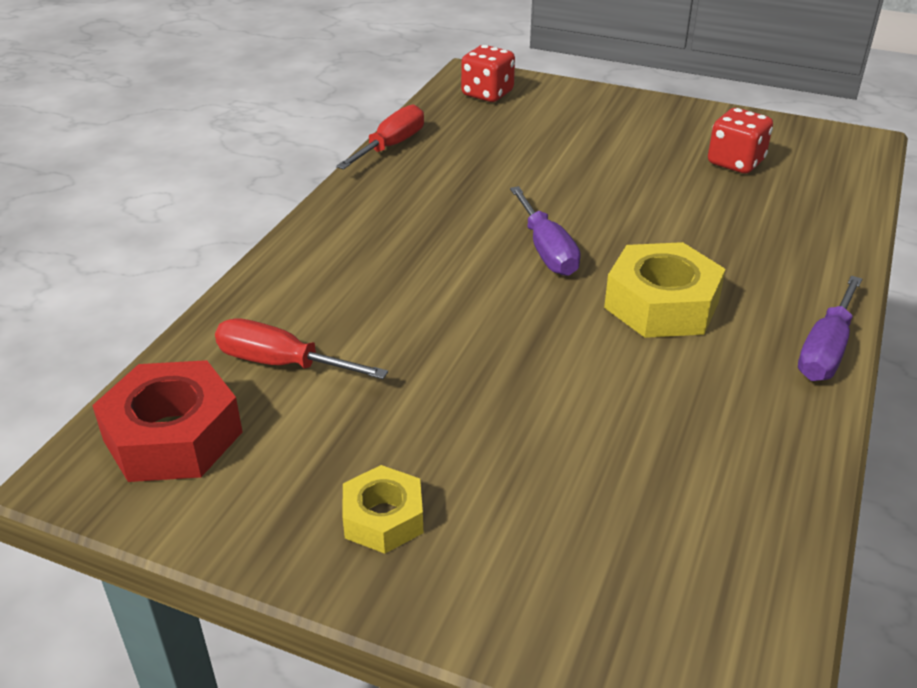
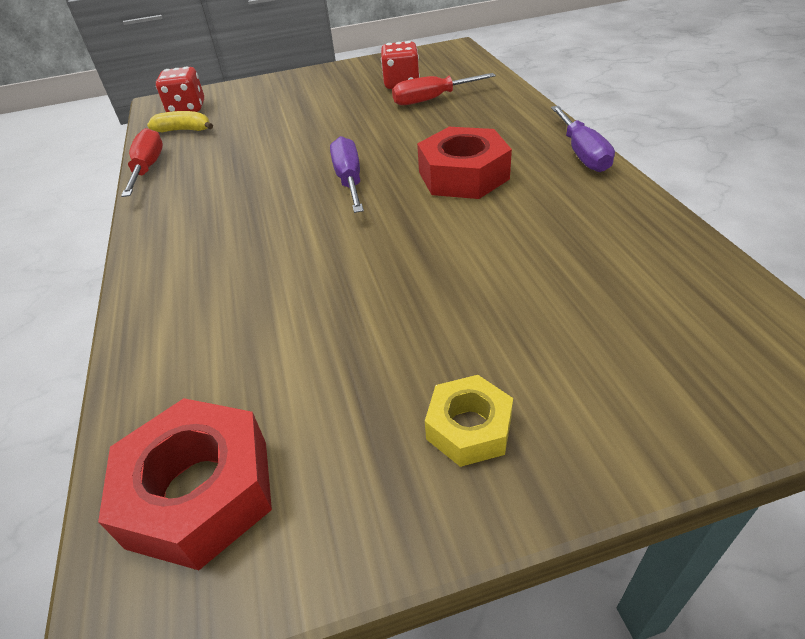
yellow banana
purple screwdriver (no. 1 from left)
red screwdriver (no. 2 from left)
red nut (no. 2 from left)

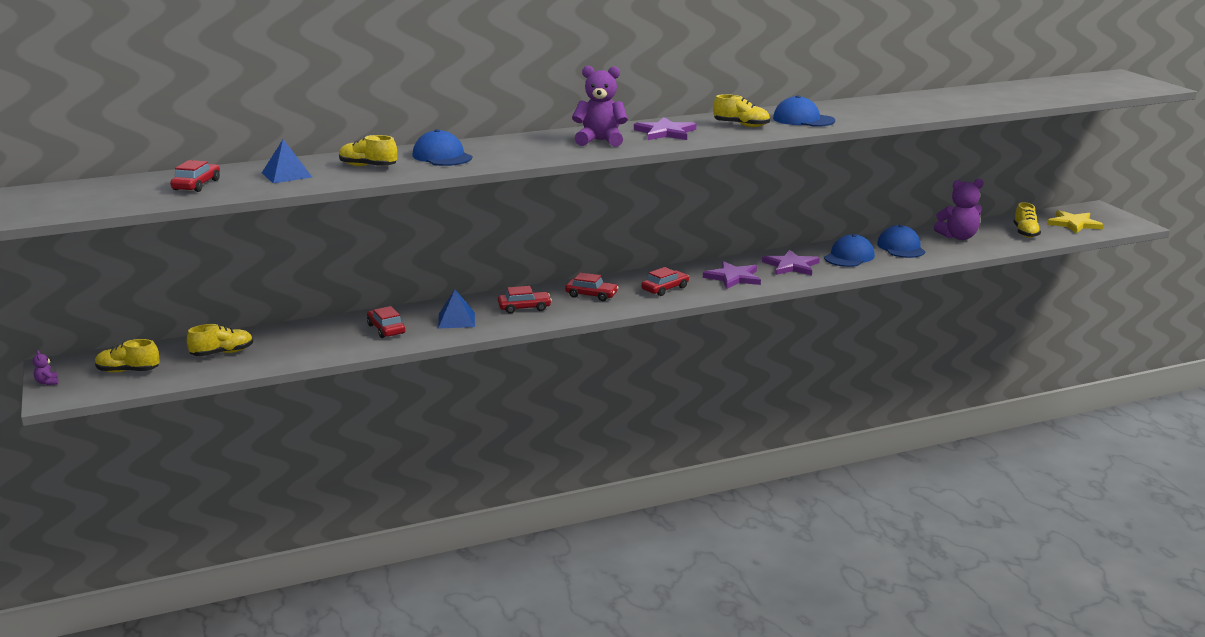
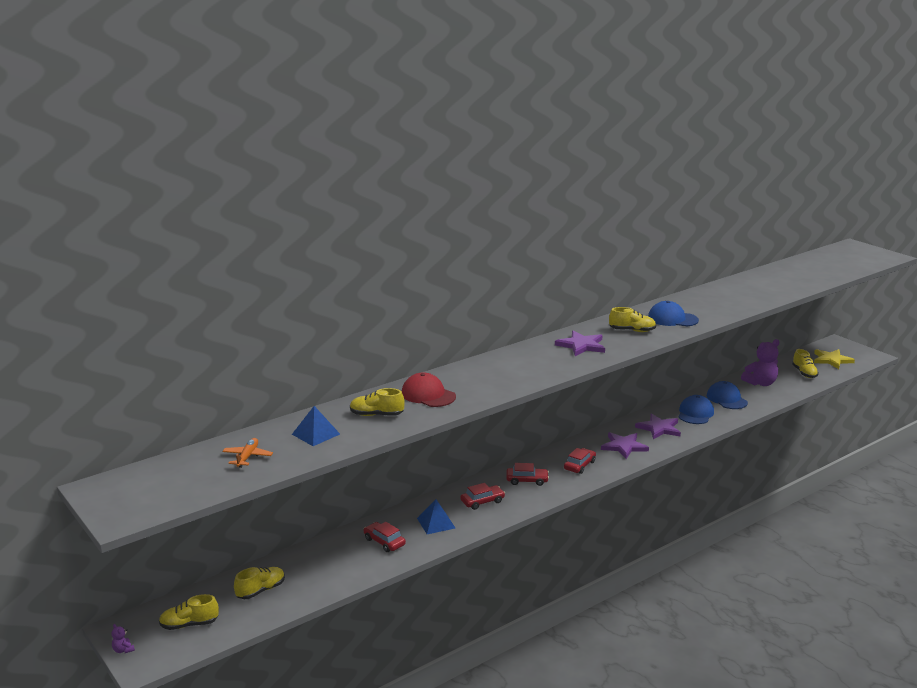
orange plane
red cap
purple teddy bear (no. 2 from left in the first image)

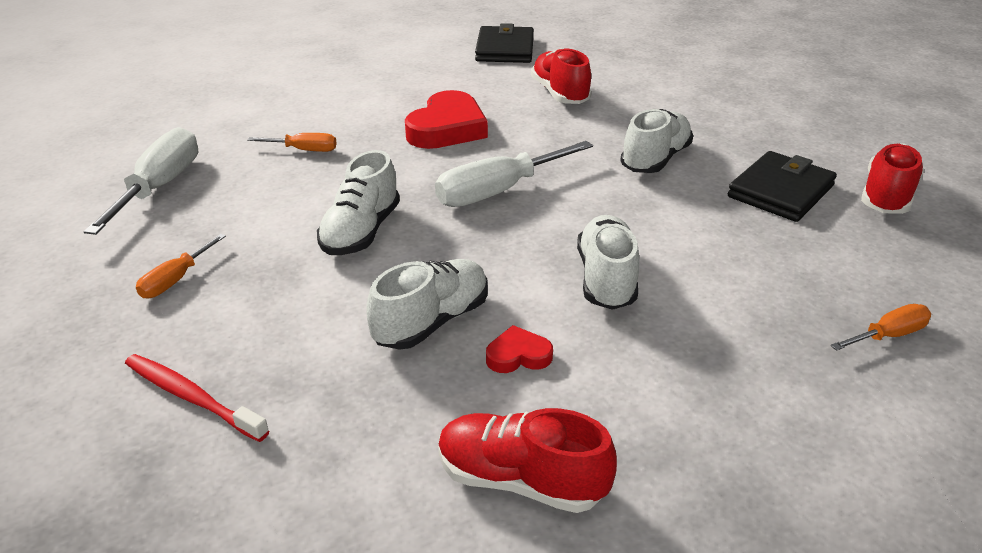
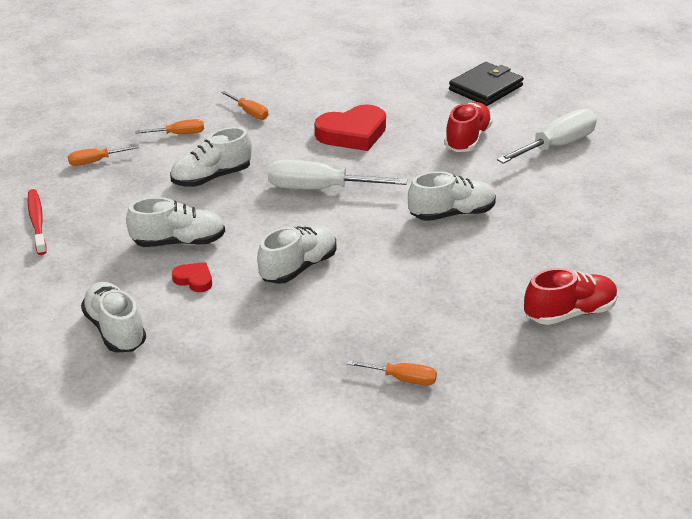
white shoe (no. 1 from left)
orange screwdriver (no. 2 from left)
white screwdriver (no. 2 from left)
black wallet (no. 2 from left in the first image)

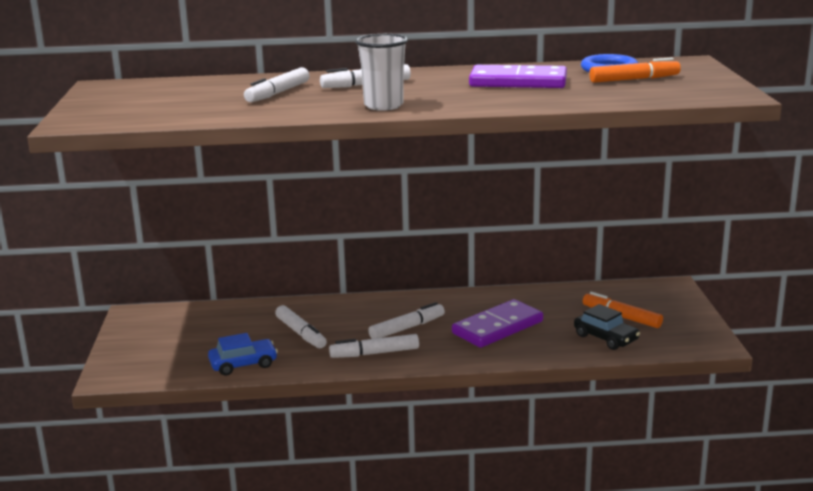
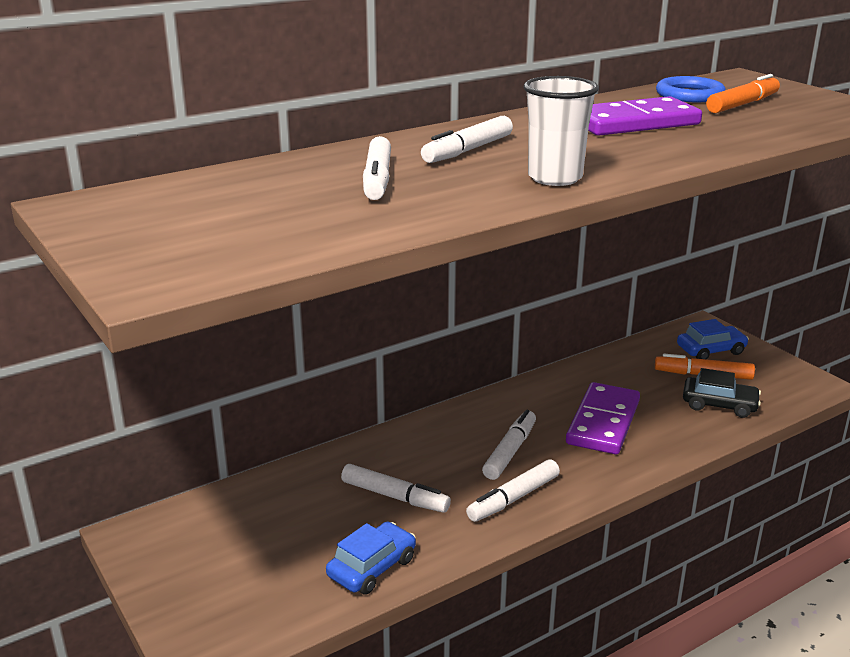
blue car (no. 2 from left)

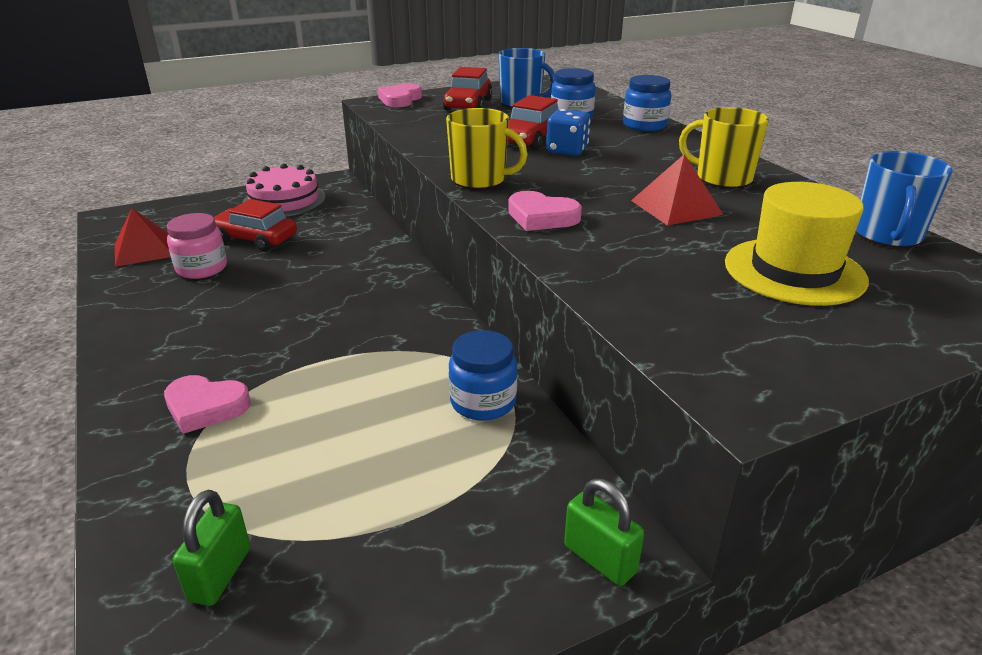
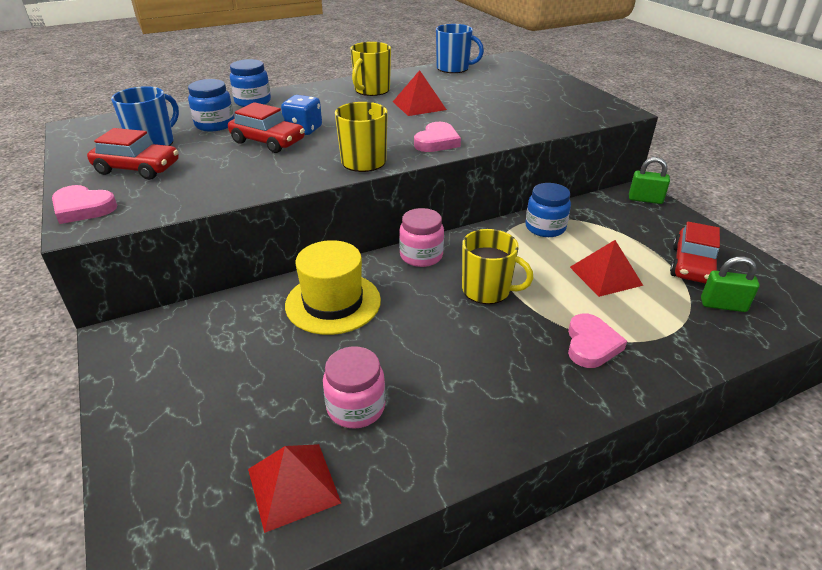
yellow hat
pink jar (no. 2 from left)
yellow mug (no. 3 from left)
red pyramid (no. 3 from left)
green padlock (no. 1 from left)
red car (no. 3 from left)
pink cake

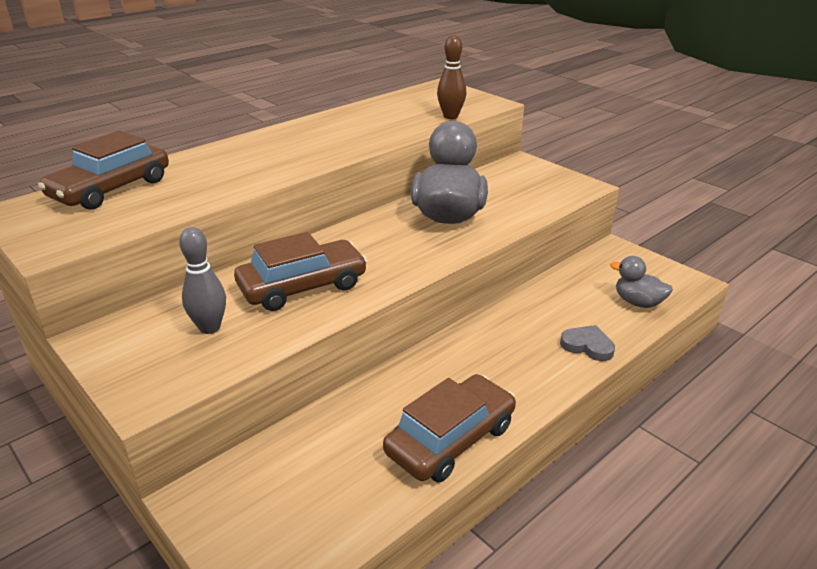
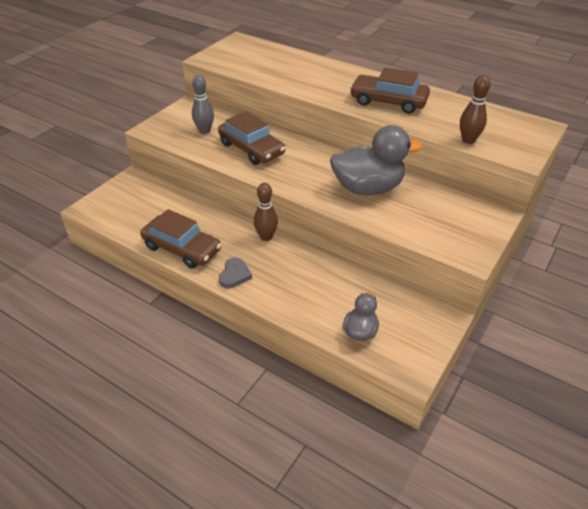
grey heart
brown bowling pin (no. 1 from left)
brown car (no. 3 from left)

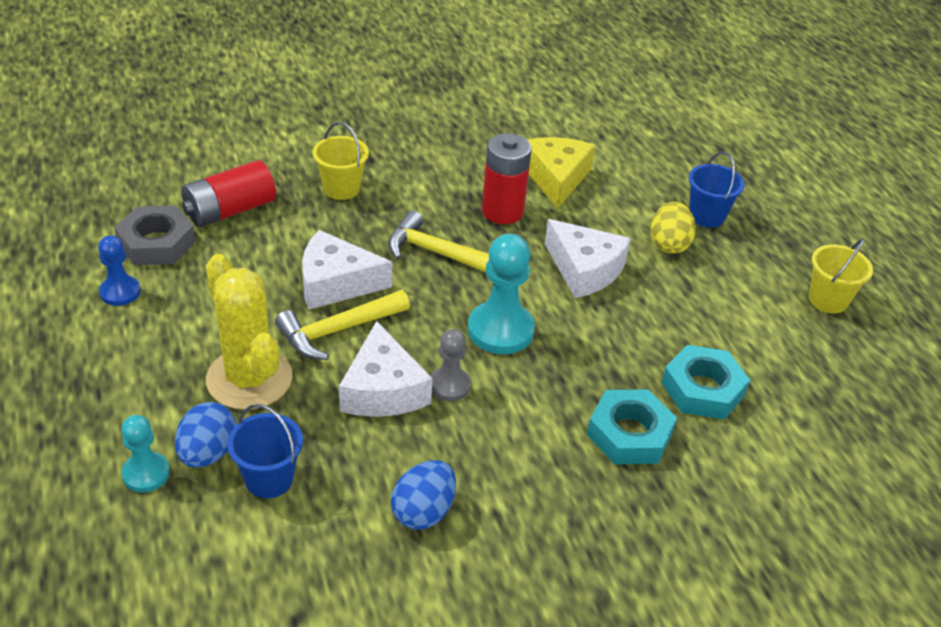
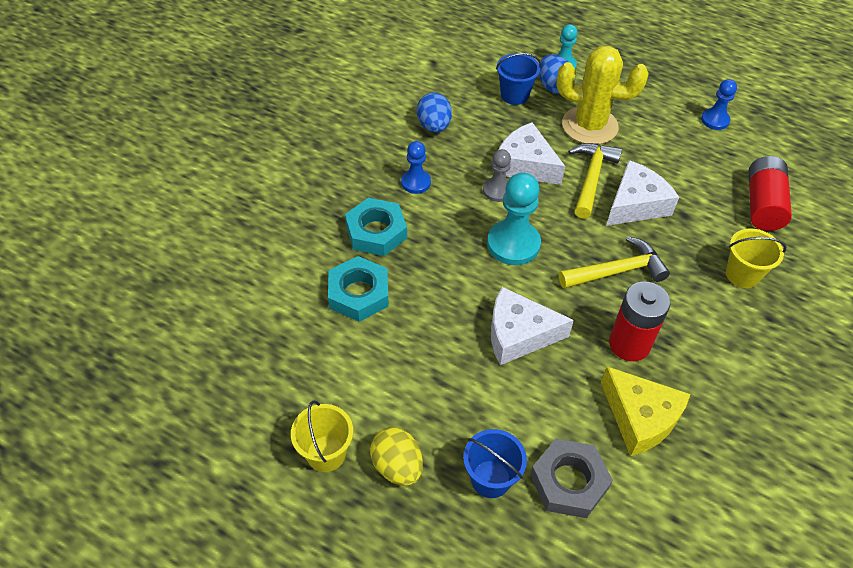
yellow egg
blue pawn (no. 1 from left)
grey nut

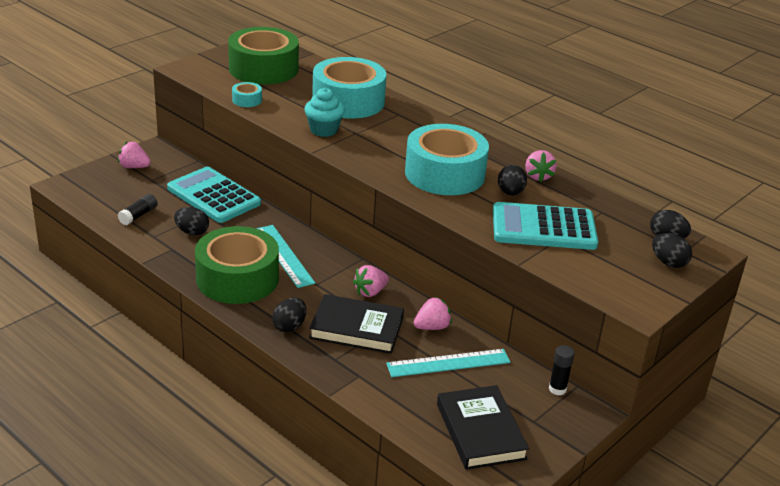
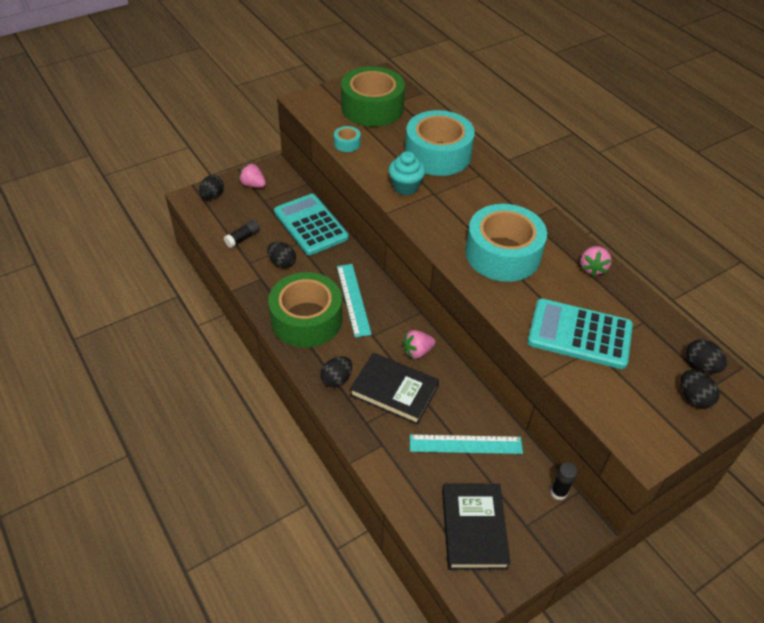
black egg (no. 1 from left)
pink strawberry (no. 3 from left in the first image)

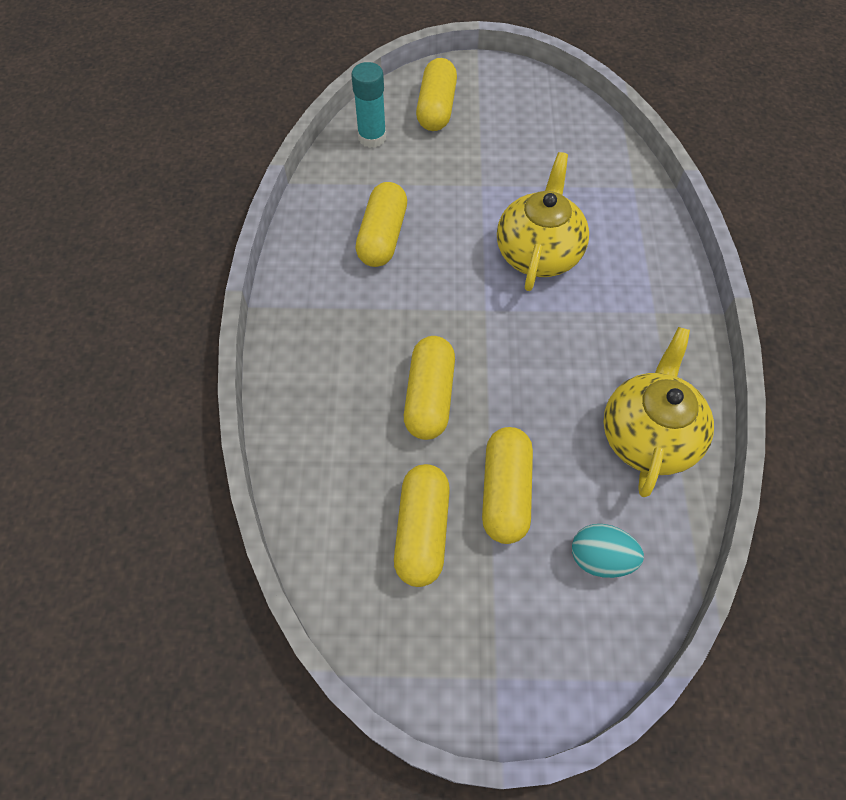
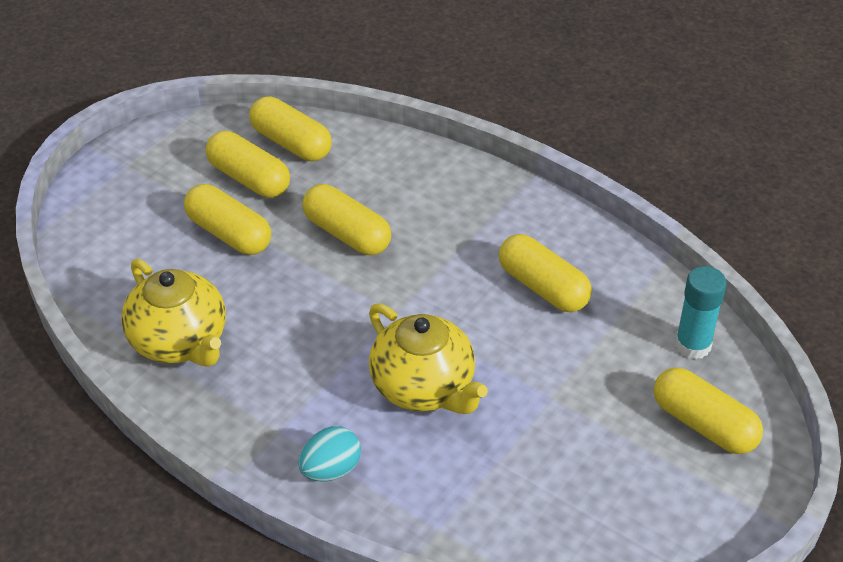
yellow capsule (no. 3 from left)
turquoise egg

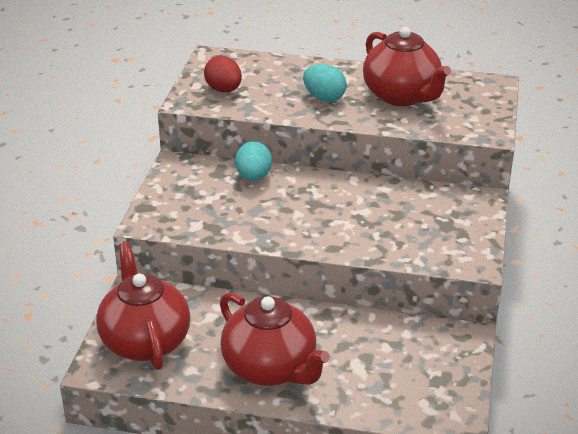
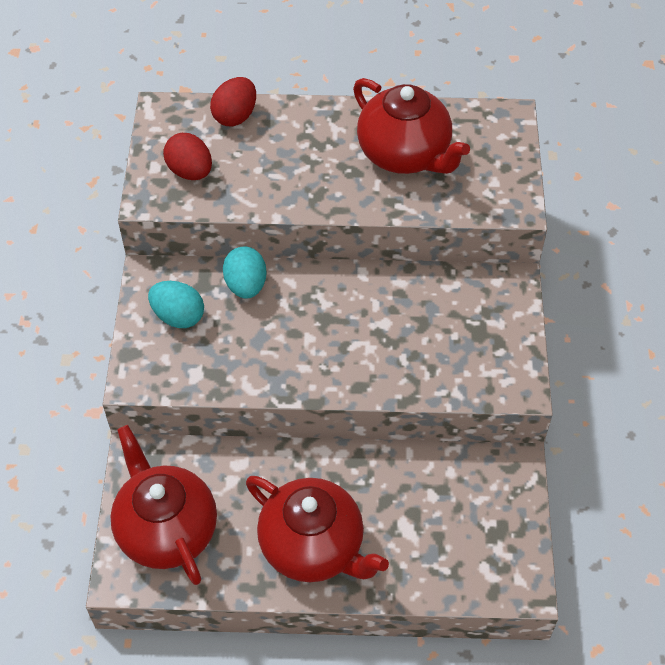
turquoise egg (no. 1 from left)
red egg (no. 2 from left)

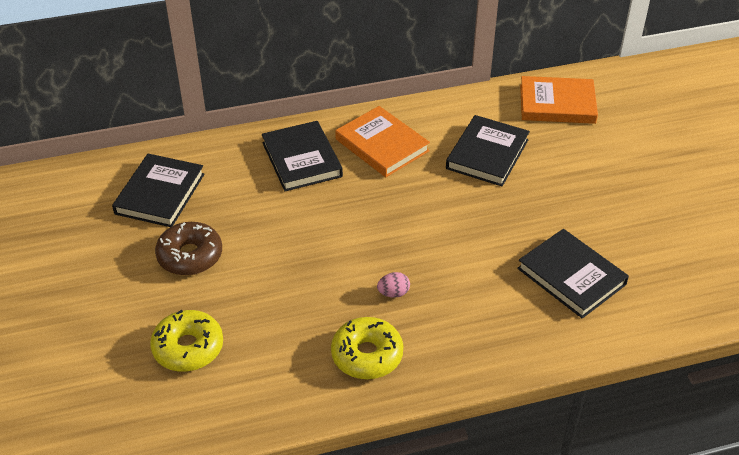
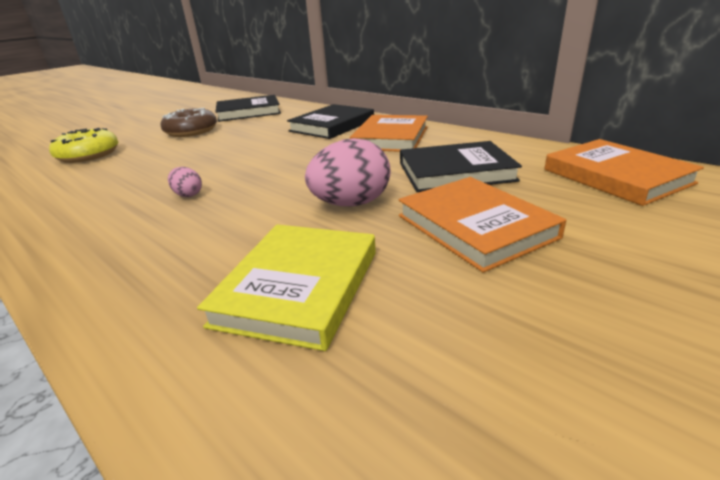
yellow book
pink egg (no. 2 from left)
orange book (no. 2 from left)
yellow donut (no. 2 from left in the first image)

